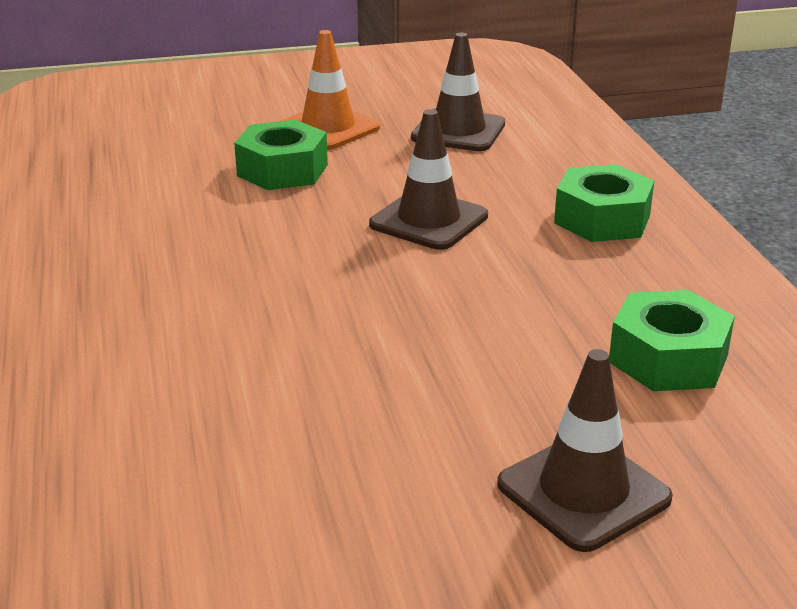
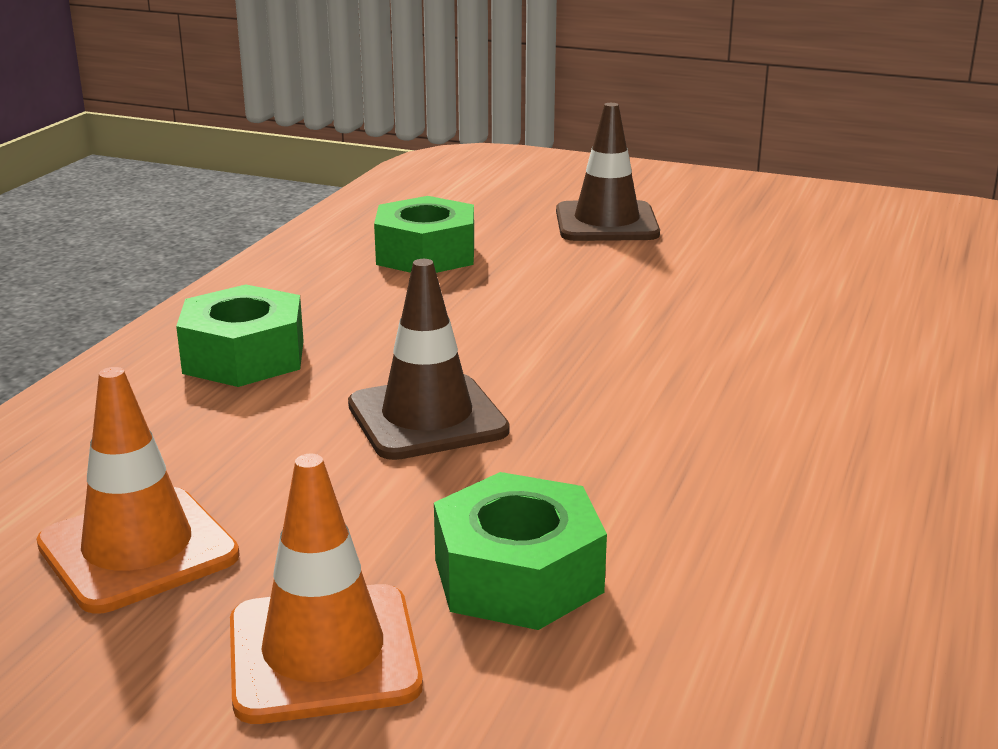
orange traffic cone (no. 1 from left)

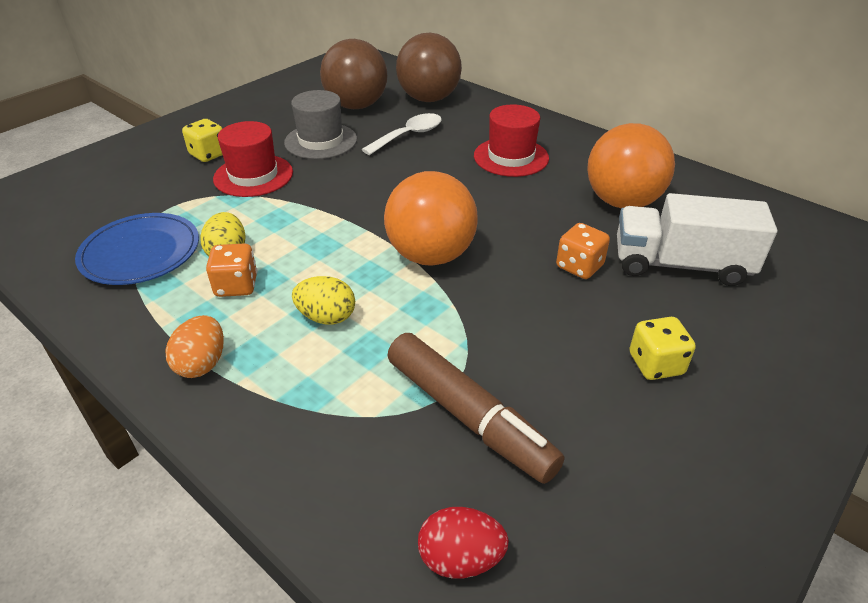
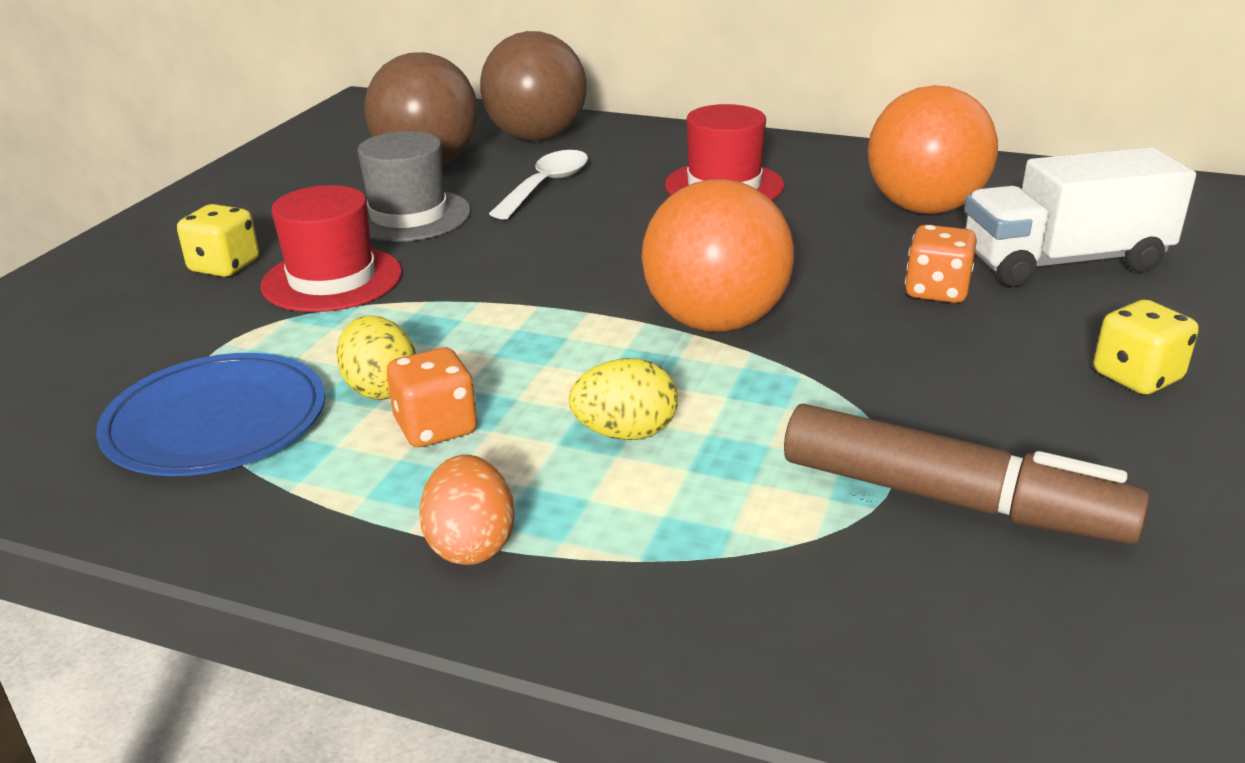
red egg

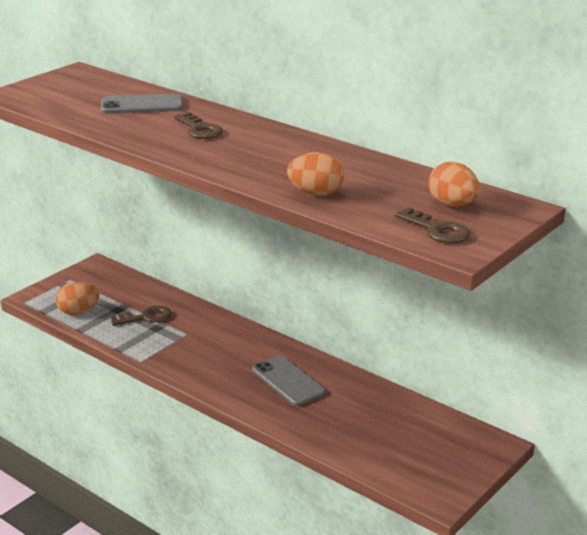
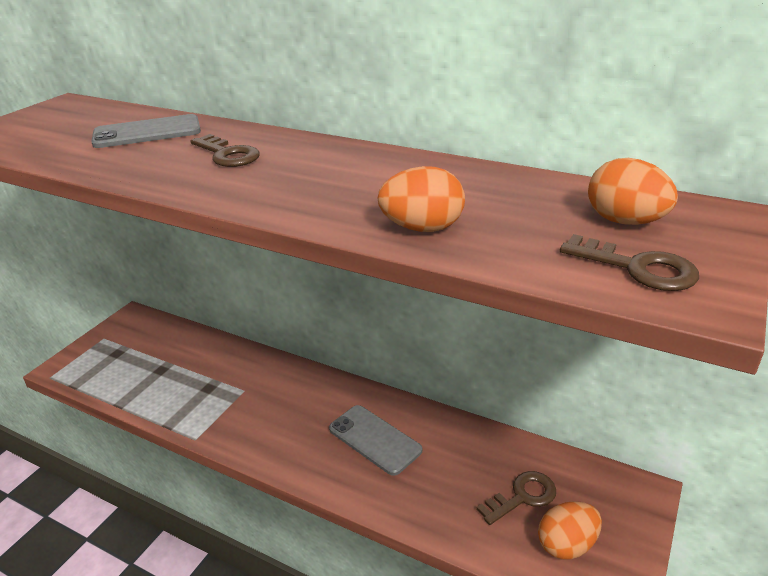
brown key (no. 2 from left)
orange egg (no. 2 from left)

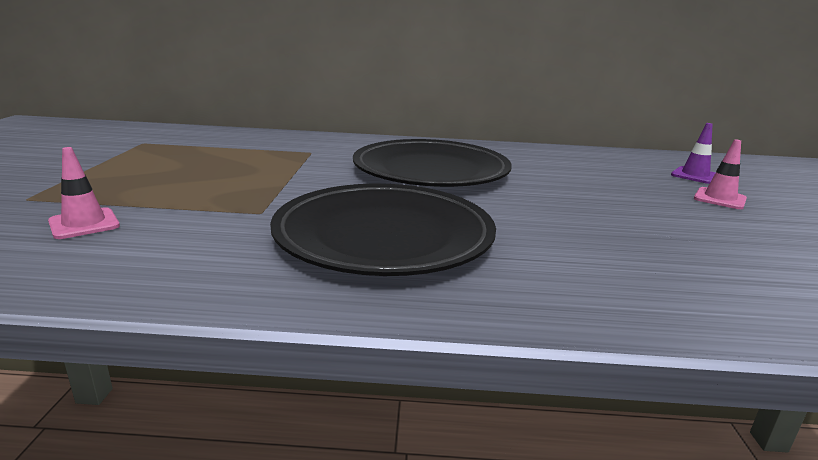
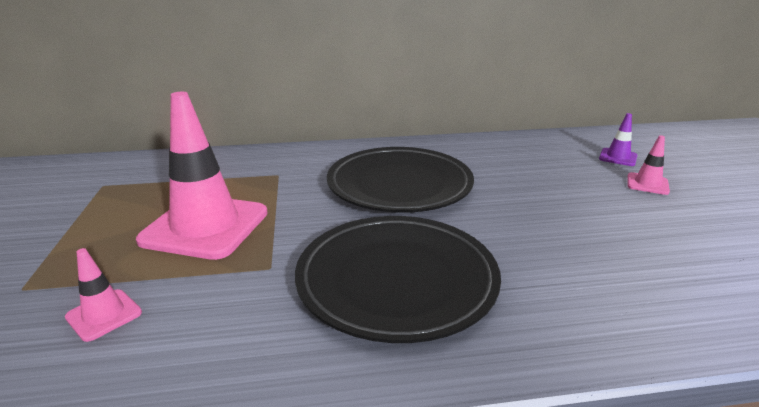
pink traffic cone (no. 2 from left)

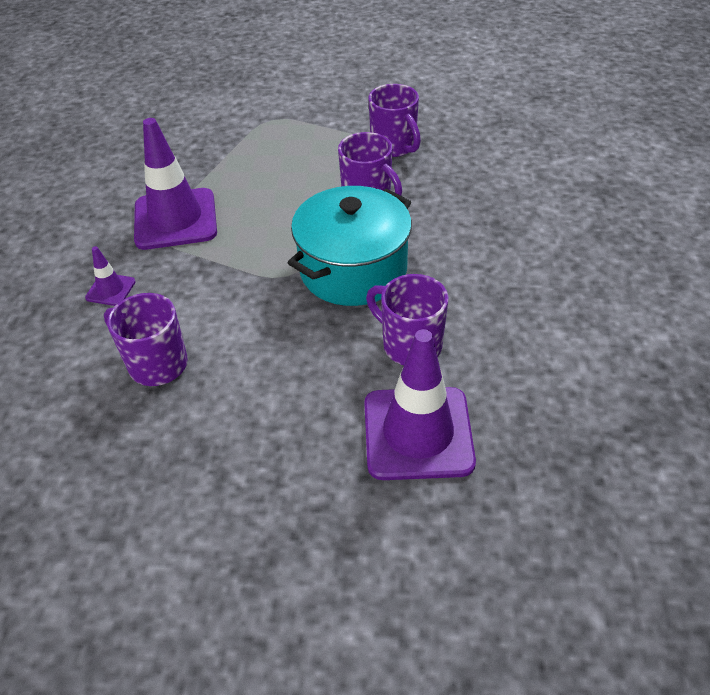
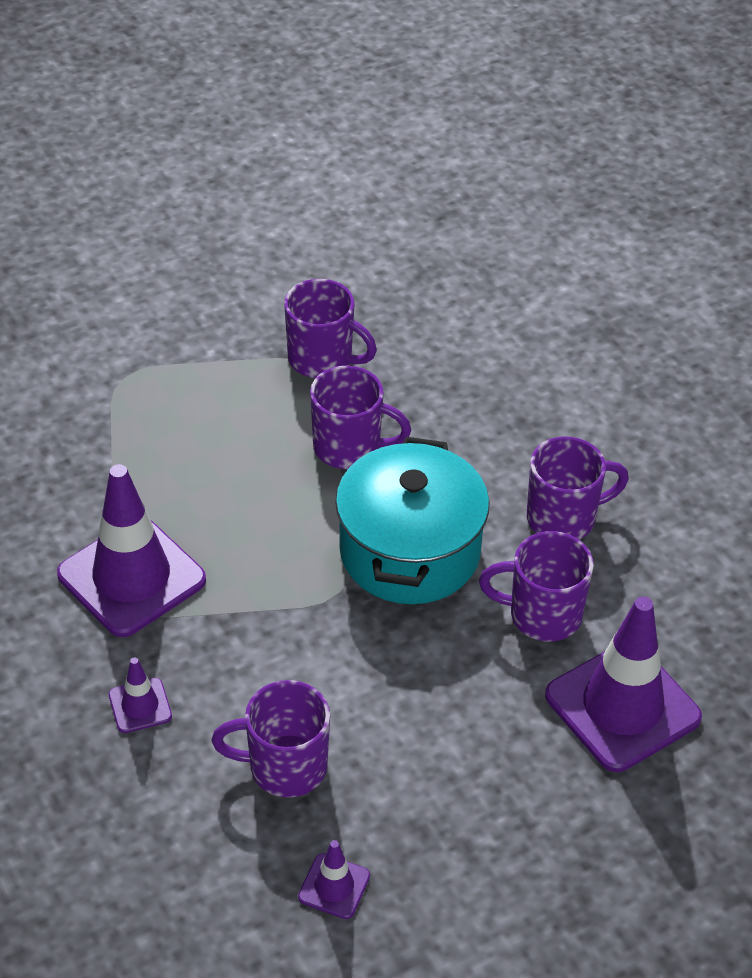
purple traffic cone (no. 3 from left)
purple mug (no. 5 from left)

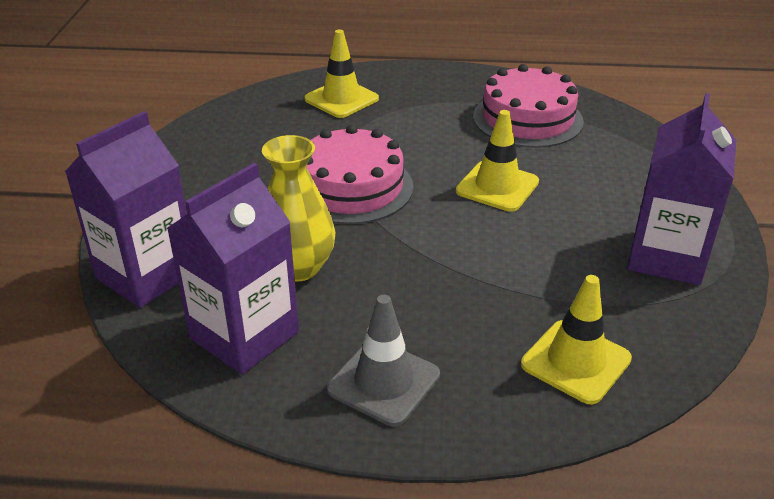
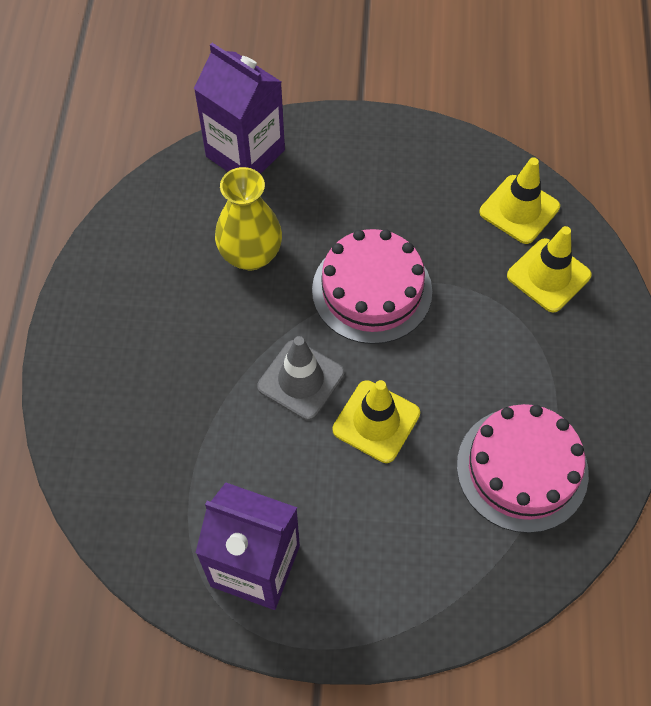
grey traffic cone
yellow traffic cone (no. 2 from left)
purple carton (no. 2 from left in the first image)

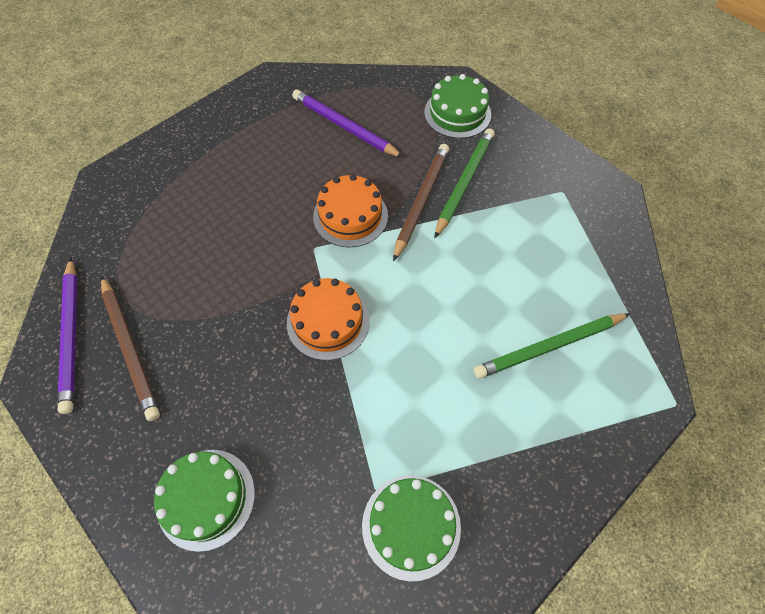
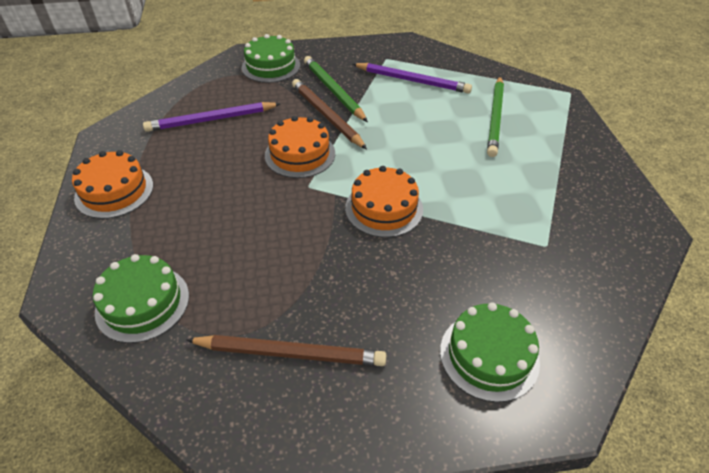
orange cake (no. 1 from left)
green cake (no. 1 from left)
purple pencil (no. 2 from left)

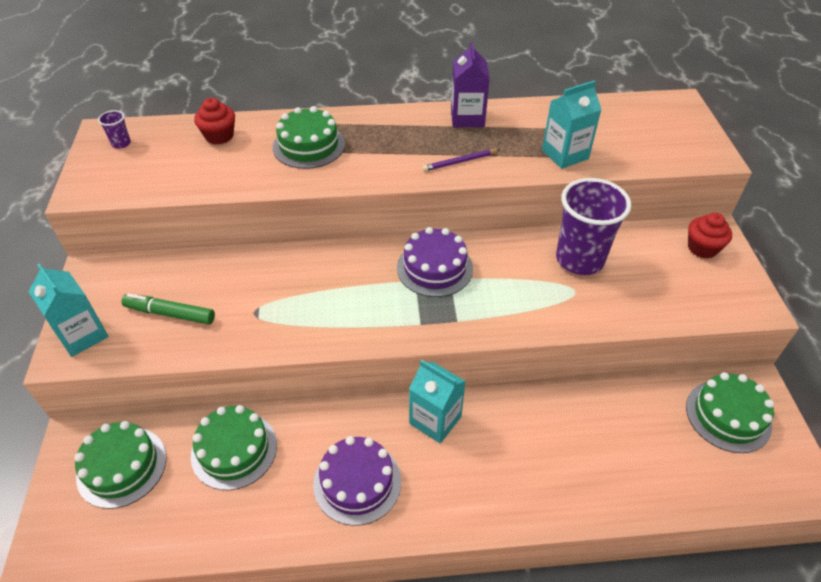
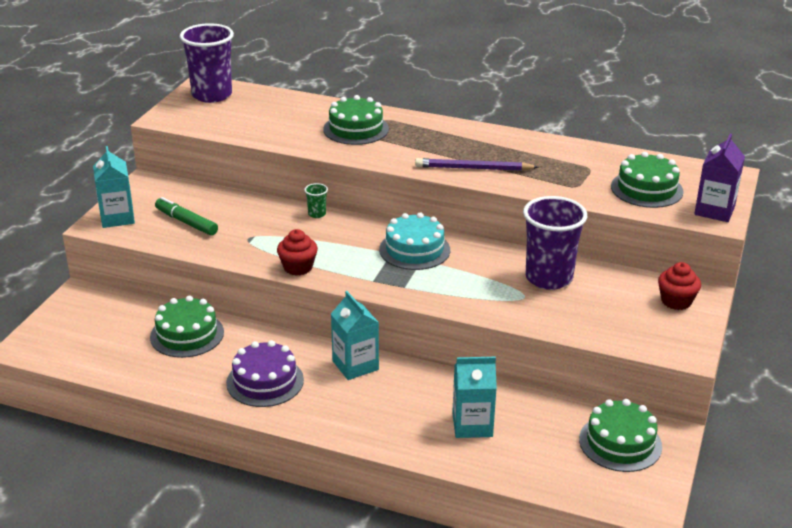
purple cup (no. 1 from left)
red cupcake (no. 1 from left)
green cup
turquoise cake
purple pencil
turquoise carton (no. 3 from left)
green cake (no. 4 from left)
purple carton

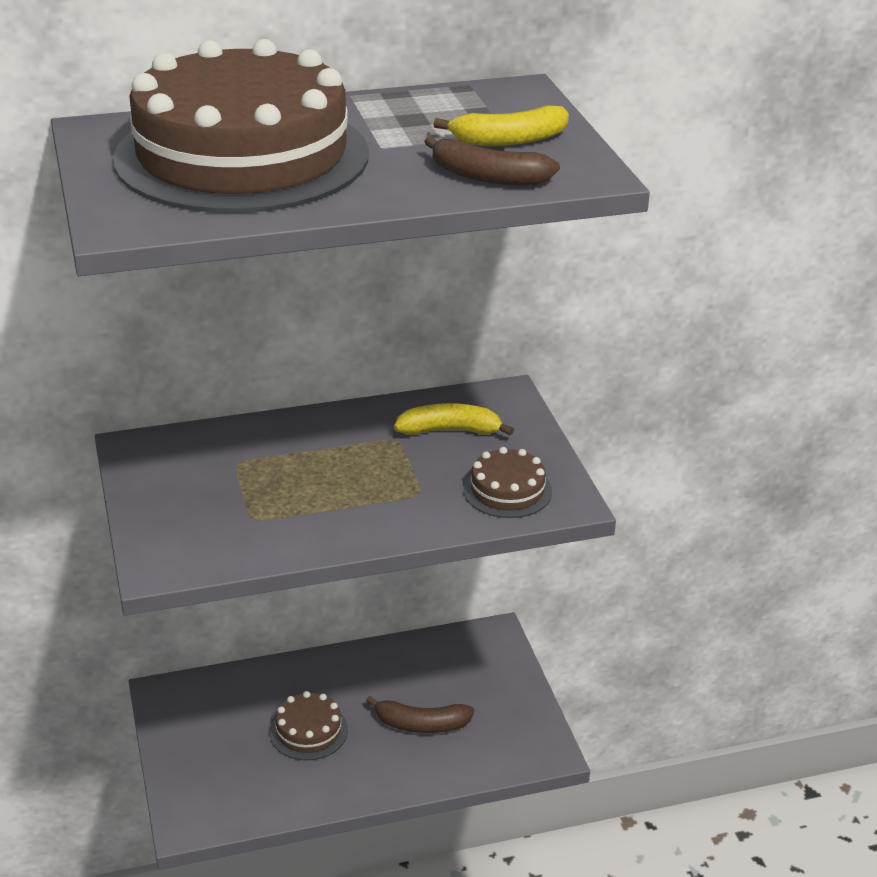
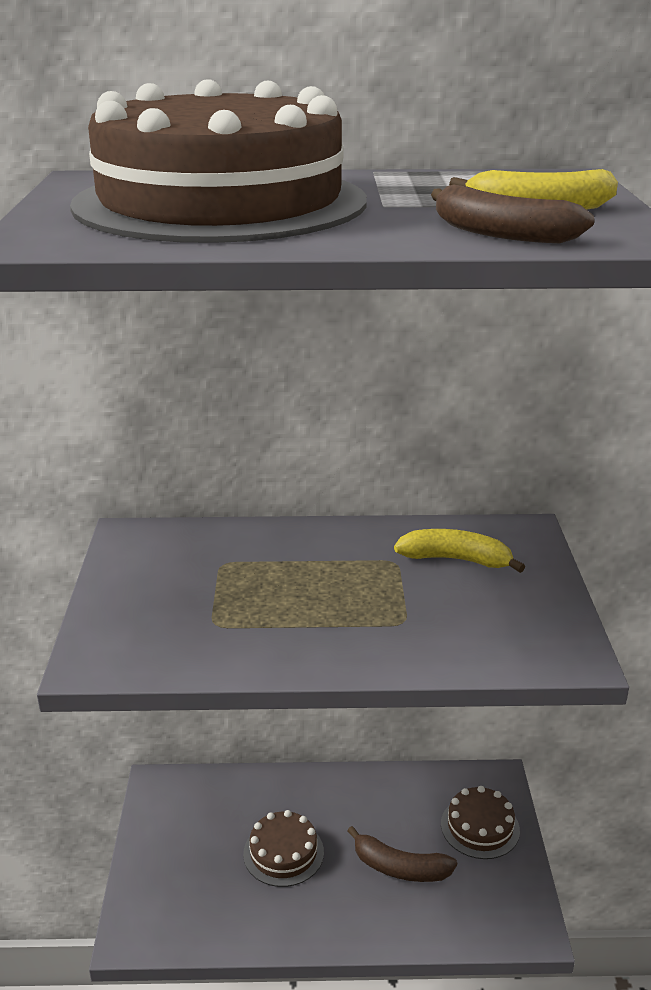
brown cake (no. 3 from left)

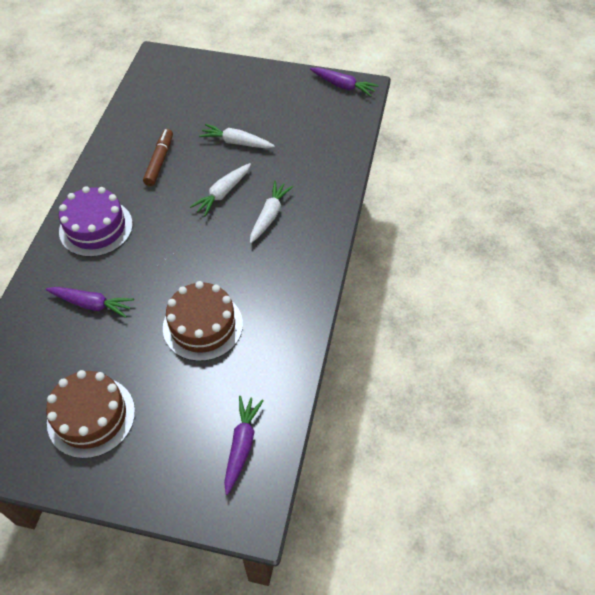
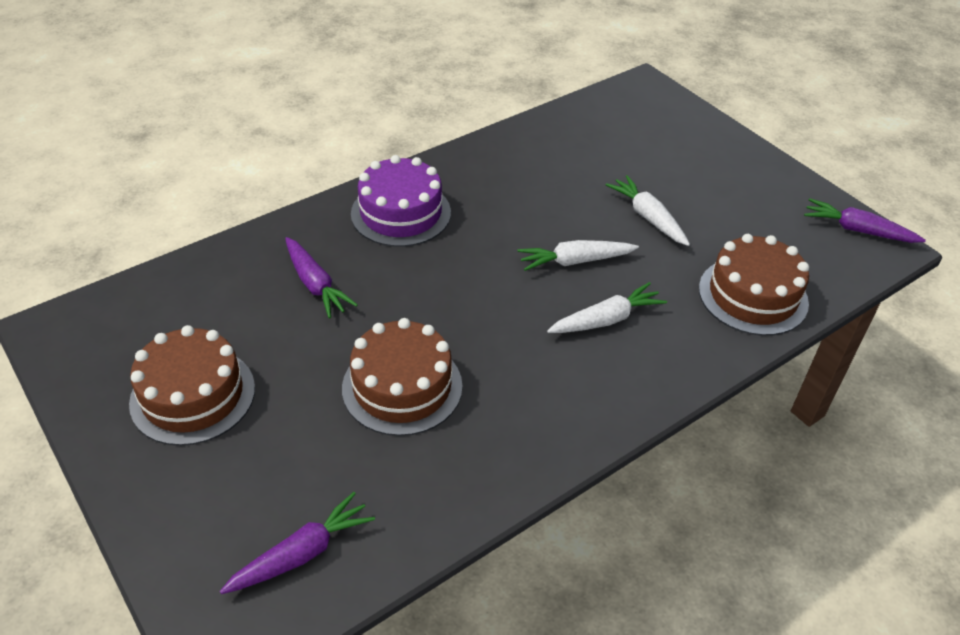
brown cake (no. 3 from left)
purple carrot (no. 3 from left)
brown marker

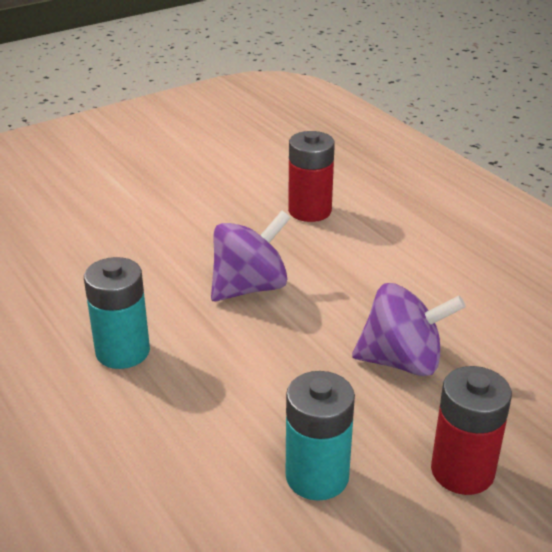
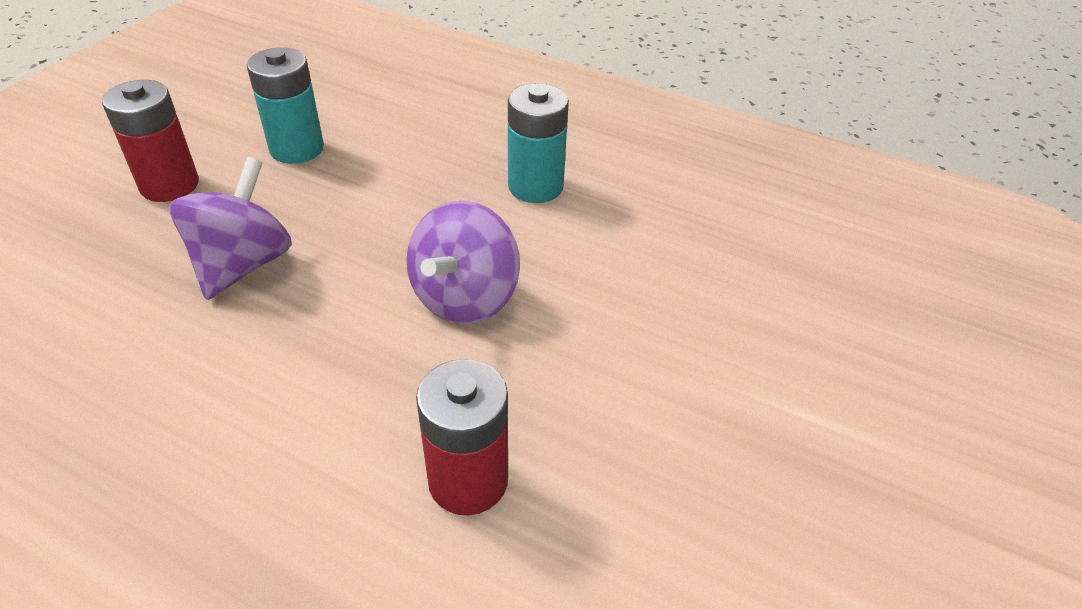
purple spinning top (no. 1 from left)

